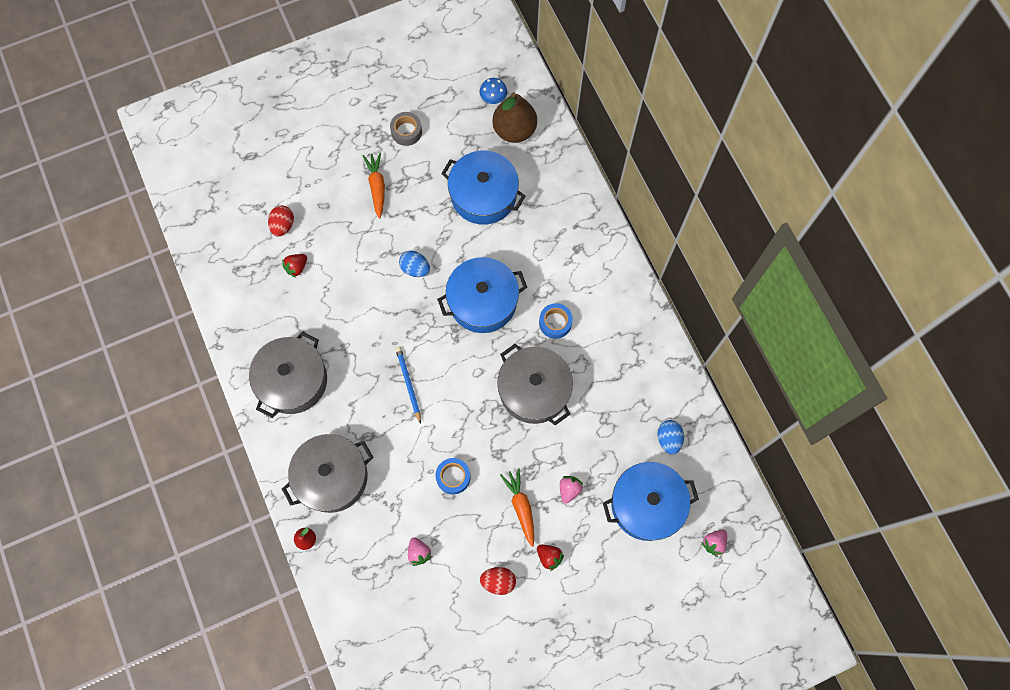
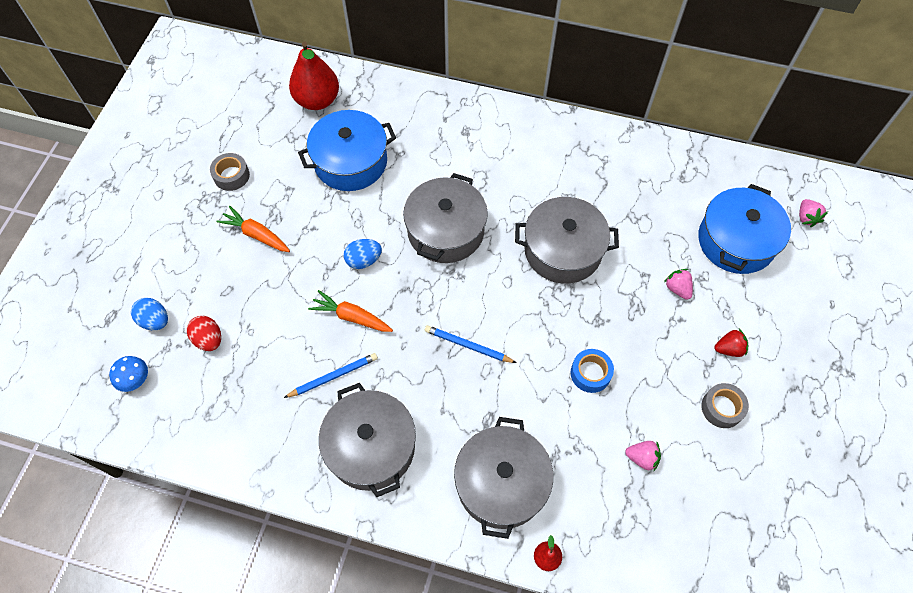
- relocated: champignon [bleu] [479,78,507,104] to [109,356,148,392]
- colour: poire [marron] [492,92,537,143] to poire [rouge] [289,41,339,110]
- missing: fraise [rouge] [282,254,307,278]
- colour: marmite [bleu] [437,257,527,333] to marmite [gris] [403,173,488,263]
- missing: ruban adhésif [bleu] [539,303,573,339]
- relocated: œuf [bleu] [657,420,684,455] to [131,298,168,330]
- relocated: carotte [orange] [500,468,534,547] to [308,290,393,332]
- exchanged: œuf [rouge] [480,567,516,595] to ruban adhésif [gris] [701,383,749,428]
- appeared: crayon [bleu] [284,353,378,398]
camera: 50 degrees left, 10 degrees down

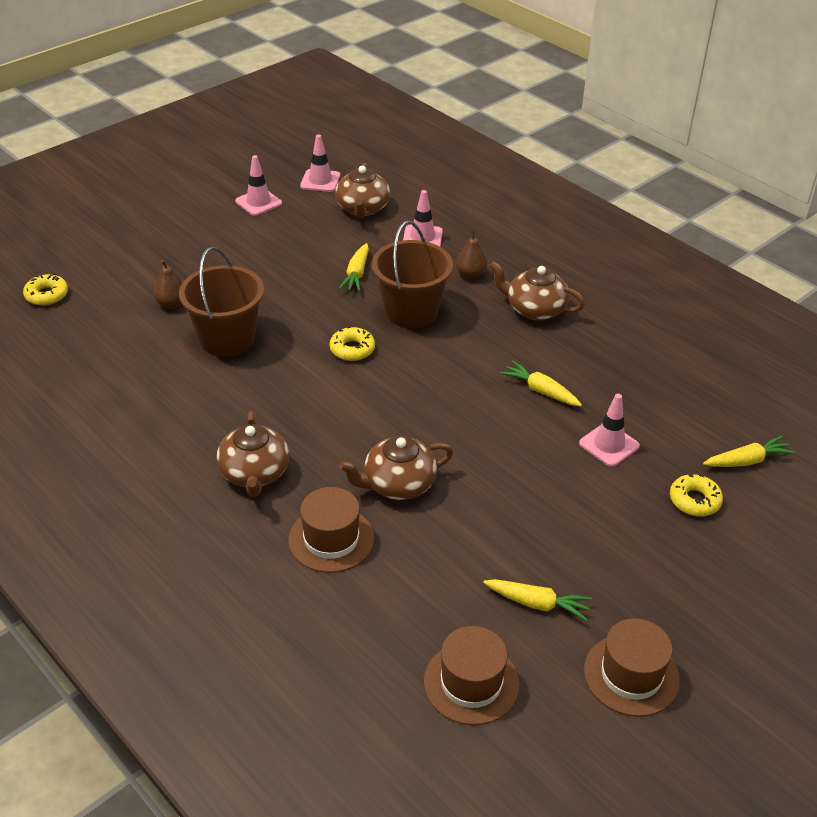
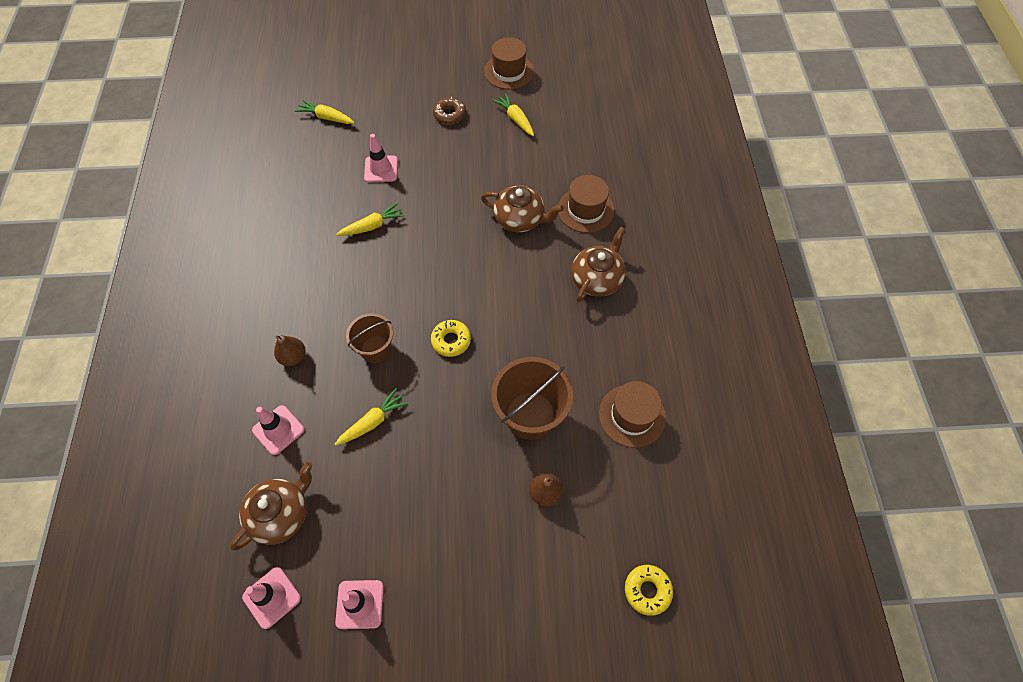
- size: seau [marron] [372,220,453,328] = [346,313,393,363] x0.62
- missing: théière [marron] [489,261,585,320]
- spun: carotte [jaune] [500,361,582,406] = [336,203,405,236] 105 degrees counterclockwise
- missing: beignet [jaune] [670,473,723,516]
- relocated: chapeau [marron] [424,626,520,725] to [599,381,666,448]
- appeared: beignet [marron] [433,97,466,124]
camera: 140 degrees left, 20 degrees up

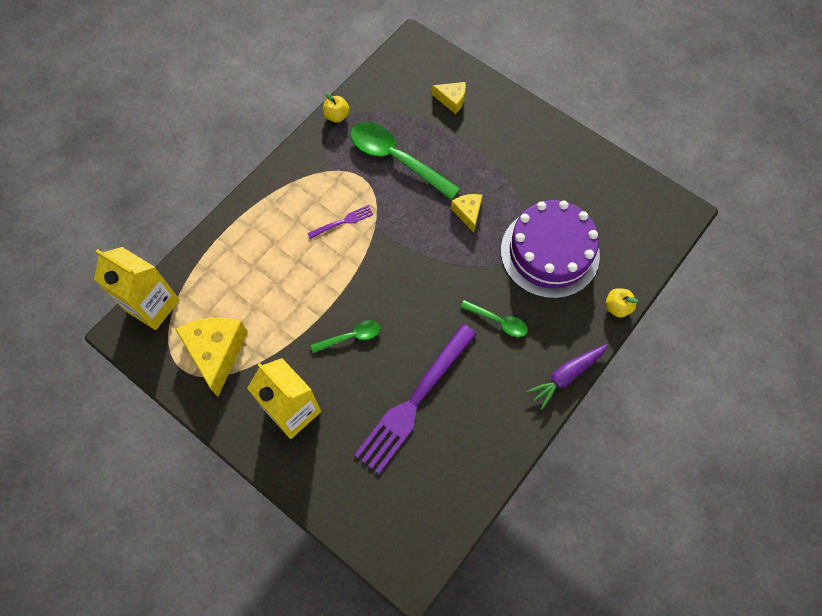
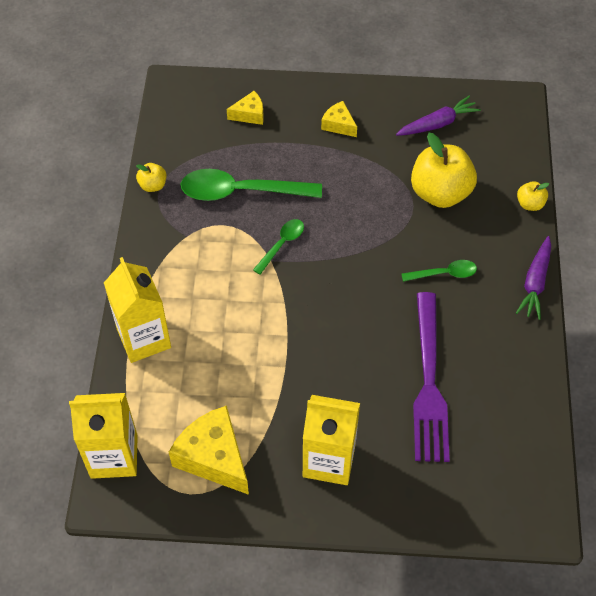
- relocated: fromage [jaune] [451,194,482,233] to [321,101,357,137]
- exchanged: gâteau [violet] [501,200,600,298] to pomme [jaune] [411,133,477,208]
- missing: fourchette [violet] [307,205,373,239]
- relocated: cuillère [vert] [311,320,381,353] to [253,219,304,275]
- appeared: carotte [violet] [396,96,481,136]
- appeared: brique de lait [jaune] [104,257,171,363]
camera: 35 degrees left, 10 degrees down

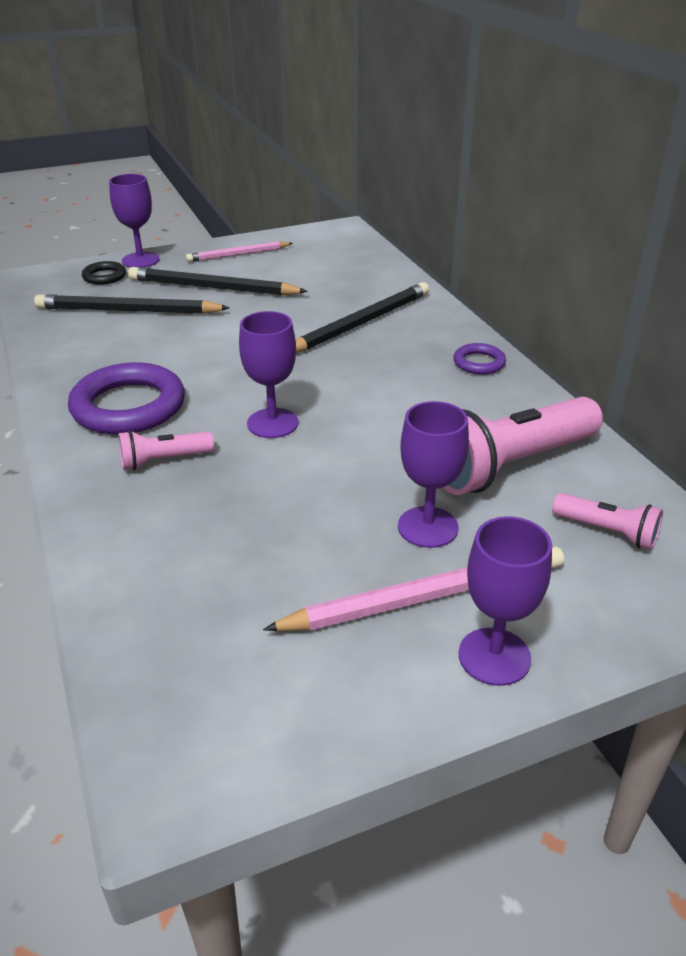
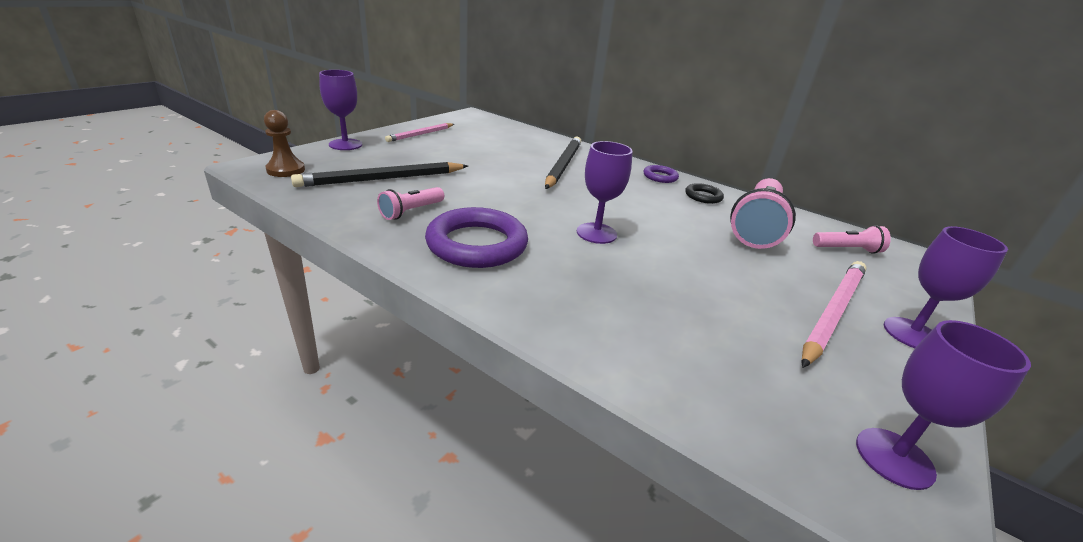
- relocated: anneau [noir] [82,261,126,285] to [685,183,724,204]
- missing: crayon [noir] [128,267,308,295]
- relocated: verre à pied [violet] [398,401,469,548] to [856,320,1031,490]
- relocated: lampe de poche [rose] [118,430,214,470] to [377,187,444,220]
- appeared: pion [marron] [264,110,305,177]
camera: 35 degrees left, 5 degrees down

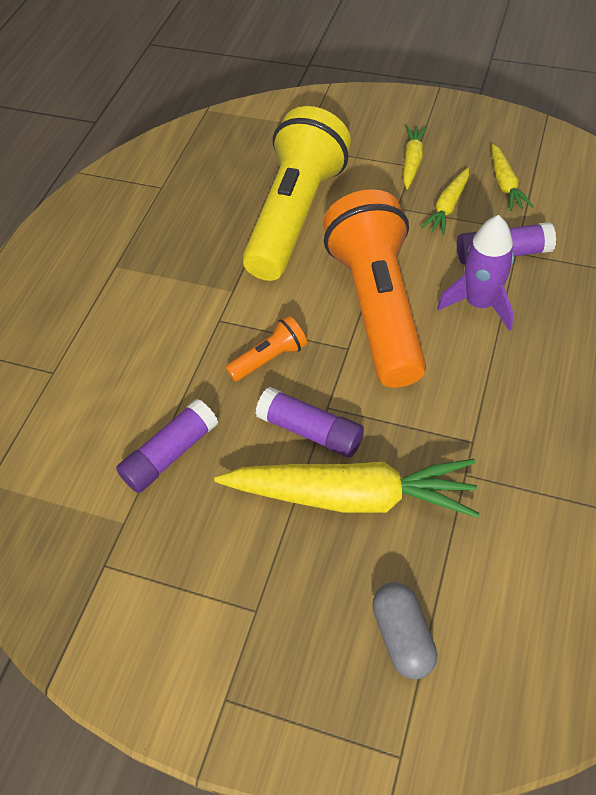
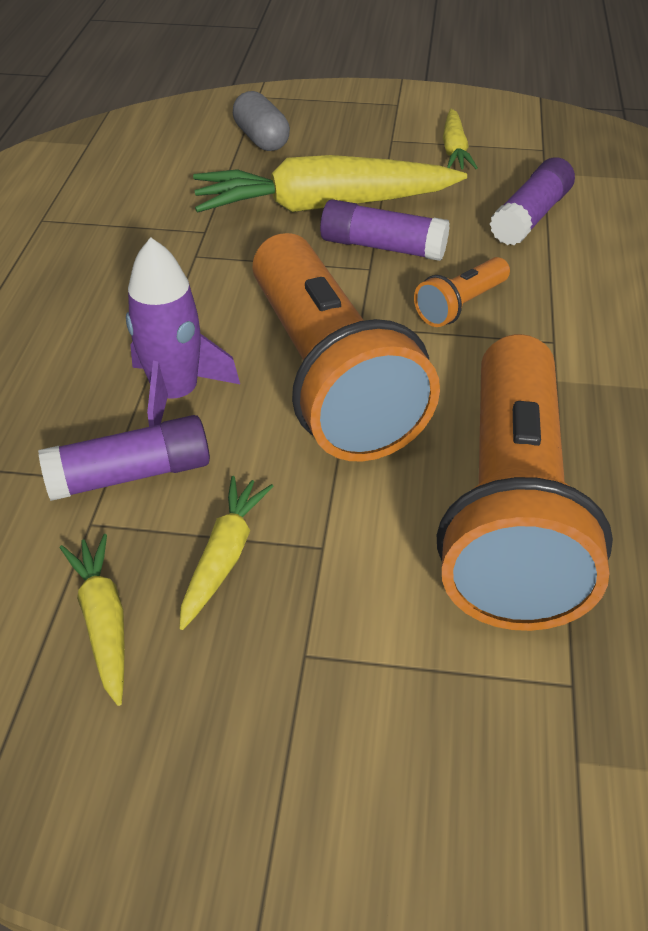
- colour: lampe de poche [jaune] [243,106,351,281] to lampe de poche [orange] [437,334,613,631]
- relocated: carotte [jaune] [403,125,428,189] to [443,109,478,169]
camera: 165 degrees right, 10 degrees down

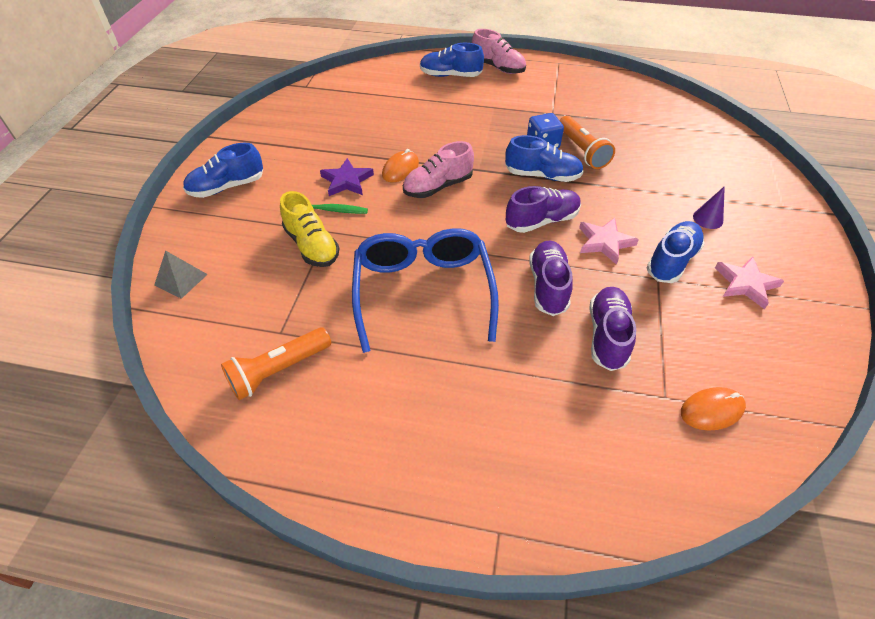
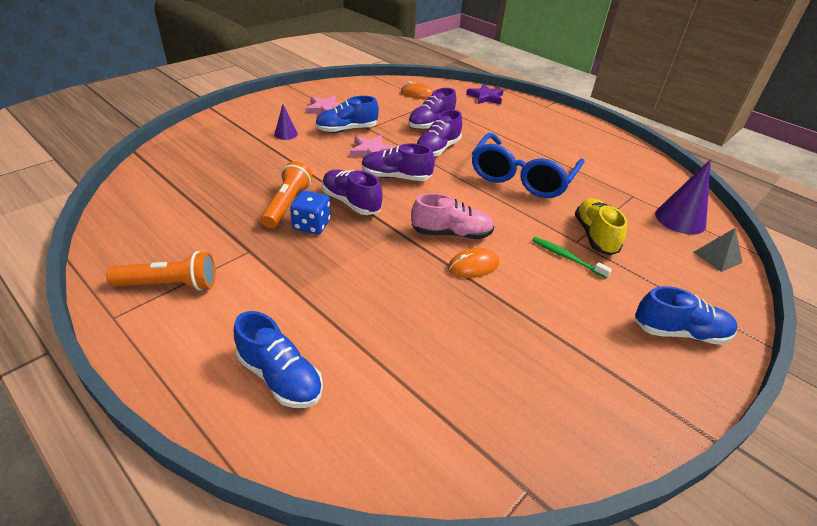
- missing: chaussure [rose] [472,29,526,74]
- colour: chaussure [bleu] [505,135,583,182] to chaussure [violet] [322,170,383,215]
- relocated: étoile [violet] [320,158,374,196] to [466,84,504,104]
- relocated: lampe de poche [orange] [221,328,331,400] to [106,251,216,290]
- appeared: cône [violet] [655,159,711,235]
camera: 150 degrees left, 10 degrees down

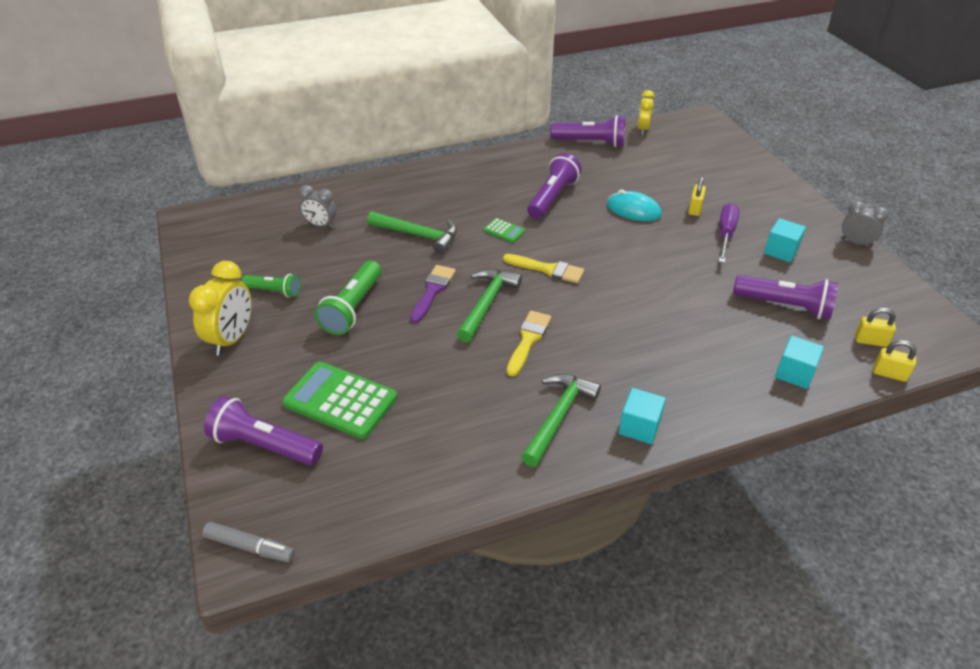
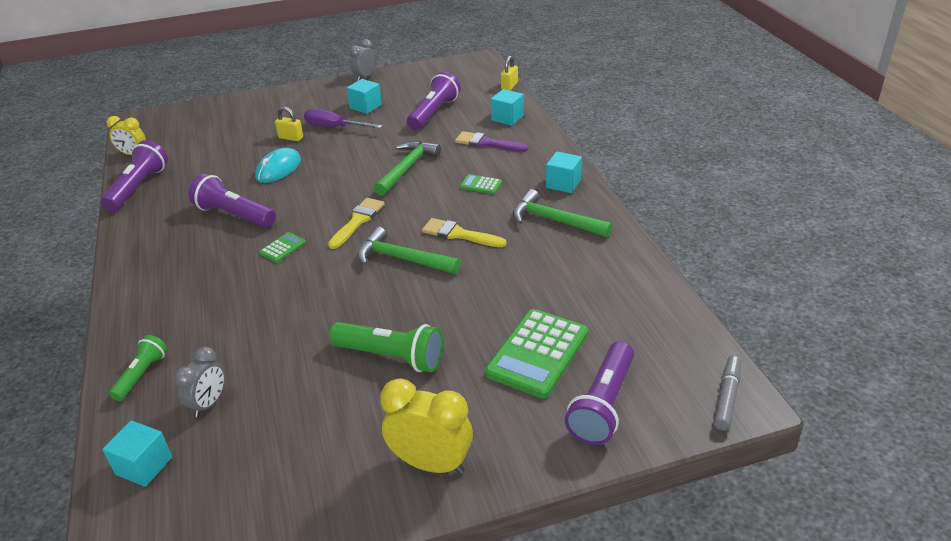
- relocated: marteau [vert] [367,211,457,254] to [374,141,441,196]
- relocated: pinceau [violet] [410,265,456,323] to [455,131,528,152]
- relocated: lampe de poche [vert] [242,274,301,298] to [109,335,168,401]
- missing: cadenas [jaune] [855,308,896,347]
- appeared: calculatrice [vert] [460,174,502,194]
- appeared: cube [turquoise] [102,420,172,487]
camera: 85 degrees left, 5 degrees down

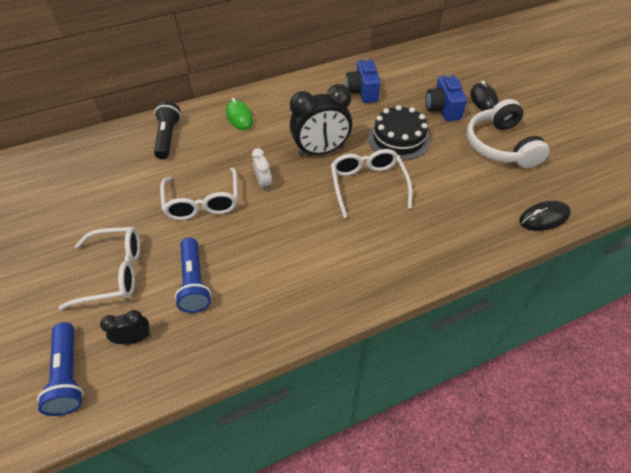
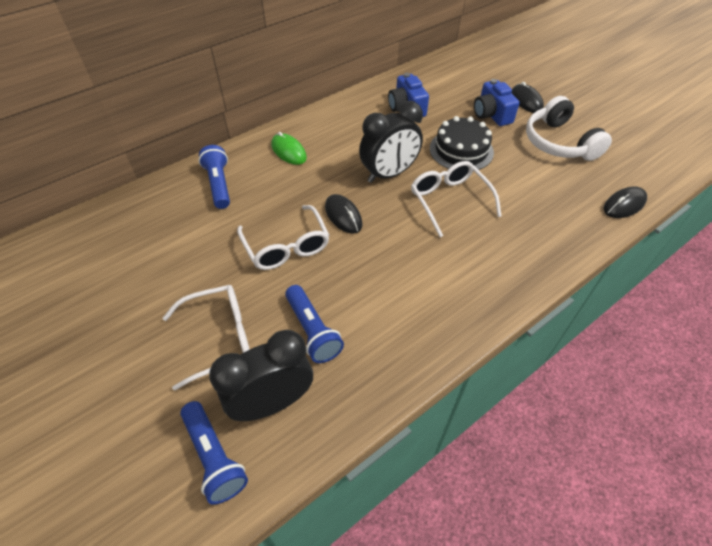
- colour: lampe de poche [noir] [154,101,181,159] to lampe de poche [bleu] [198,145,230,209]
- exchanged: réveil [blanc] [252,148,272,191] to souris [noir] [325,194,363,234]
- size: réveil [noir] [100,310,151,344] = [209,330,313,421] x2.05
camera: 15 degrees left, 0 degrees up

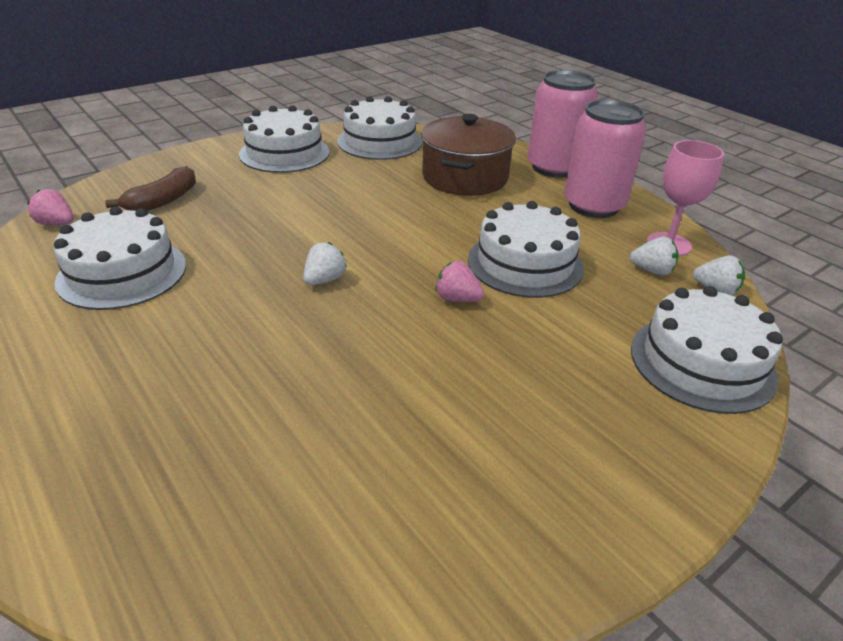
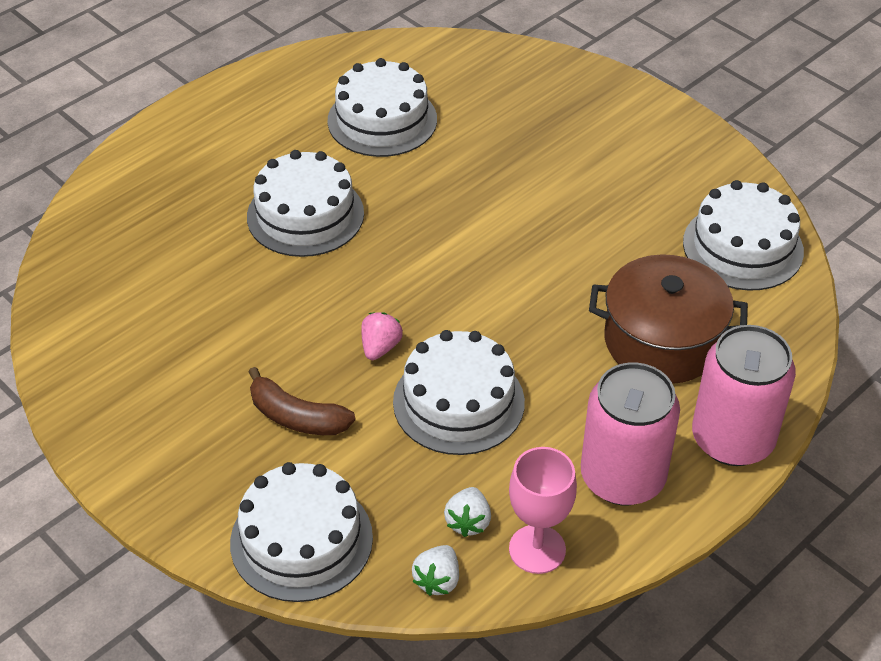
- relocated: gâteau [blanc] [239,105,329,173] to [247,150,364,257]
- relocated: banane [marron] [105,166,196,211] to [249,367,355,435]
- missing: fraise [rose] [28,189,74,225]
- missing: fraise [blanc] [303,242,347,285]
camera: 85 degrees right, 10 degrees up

